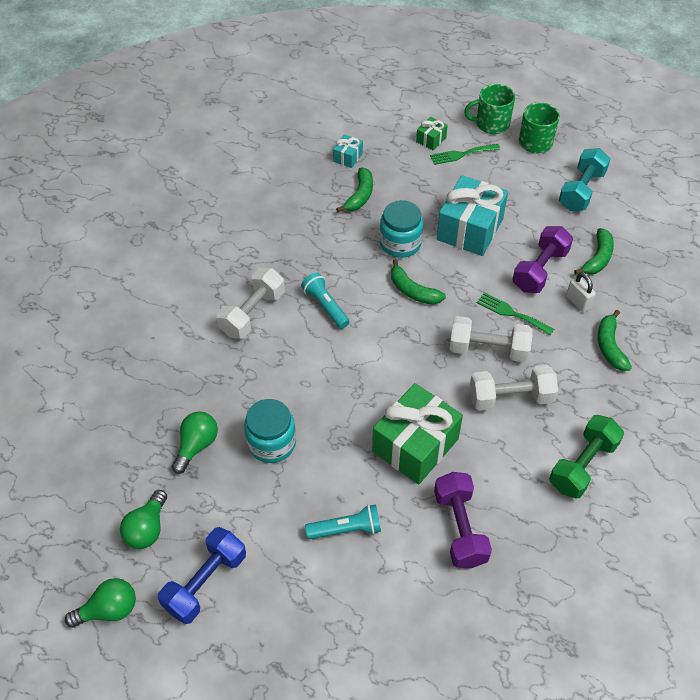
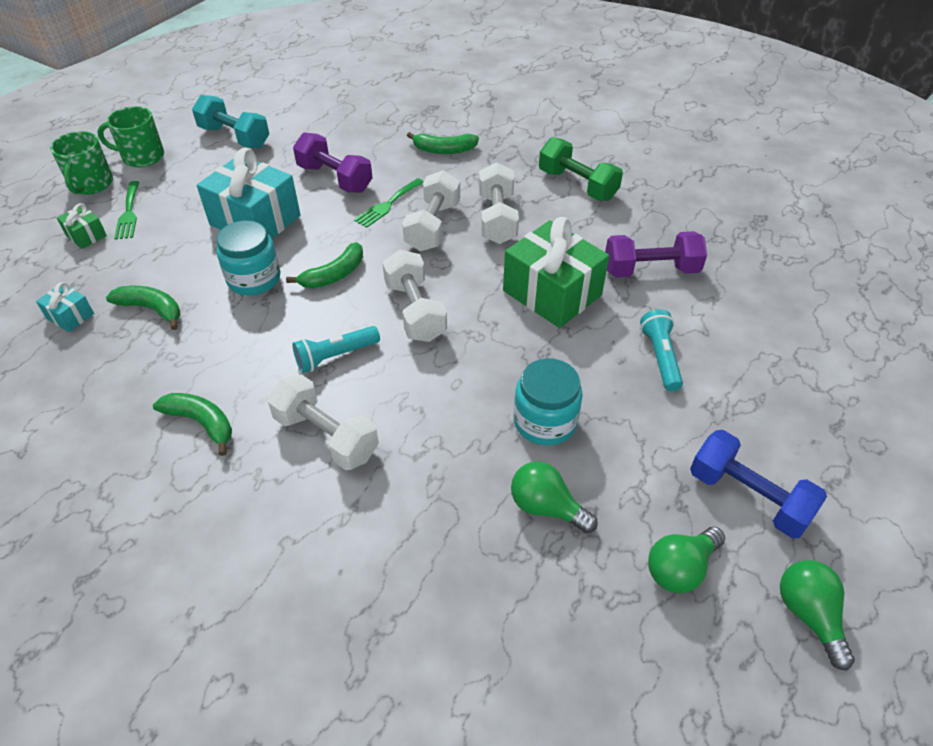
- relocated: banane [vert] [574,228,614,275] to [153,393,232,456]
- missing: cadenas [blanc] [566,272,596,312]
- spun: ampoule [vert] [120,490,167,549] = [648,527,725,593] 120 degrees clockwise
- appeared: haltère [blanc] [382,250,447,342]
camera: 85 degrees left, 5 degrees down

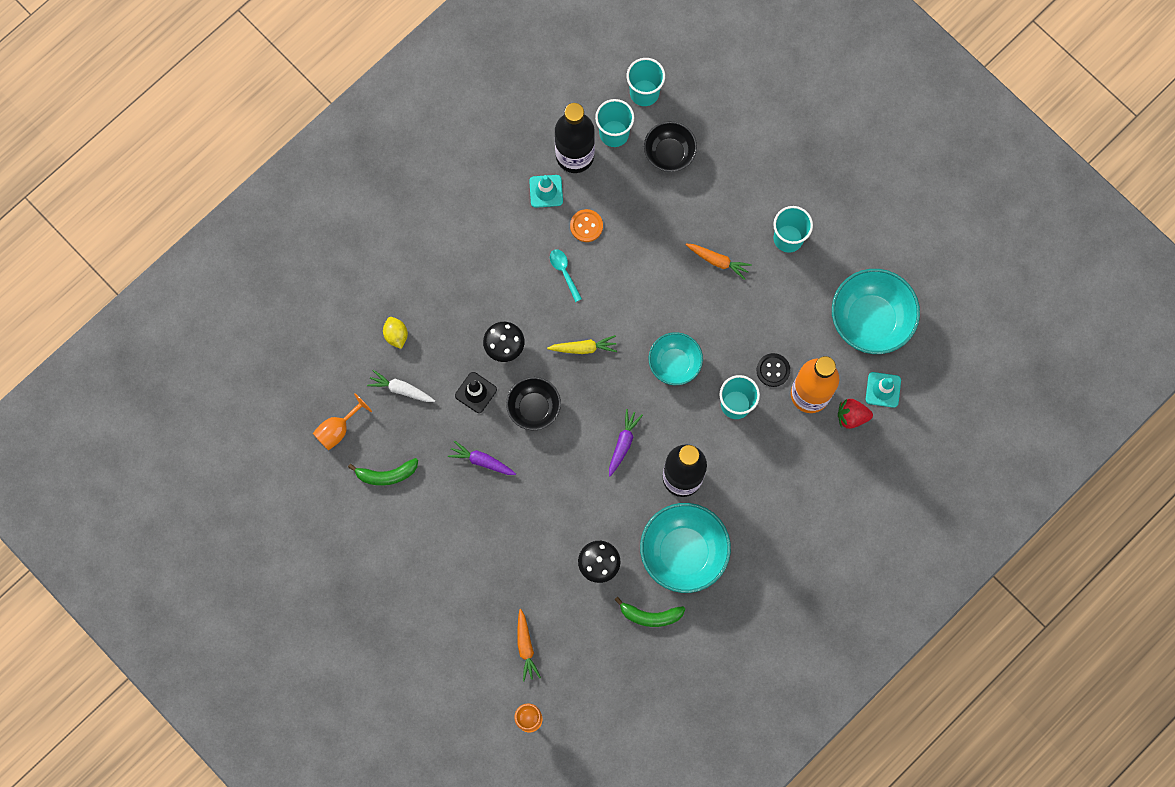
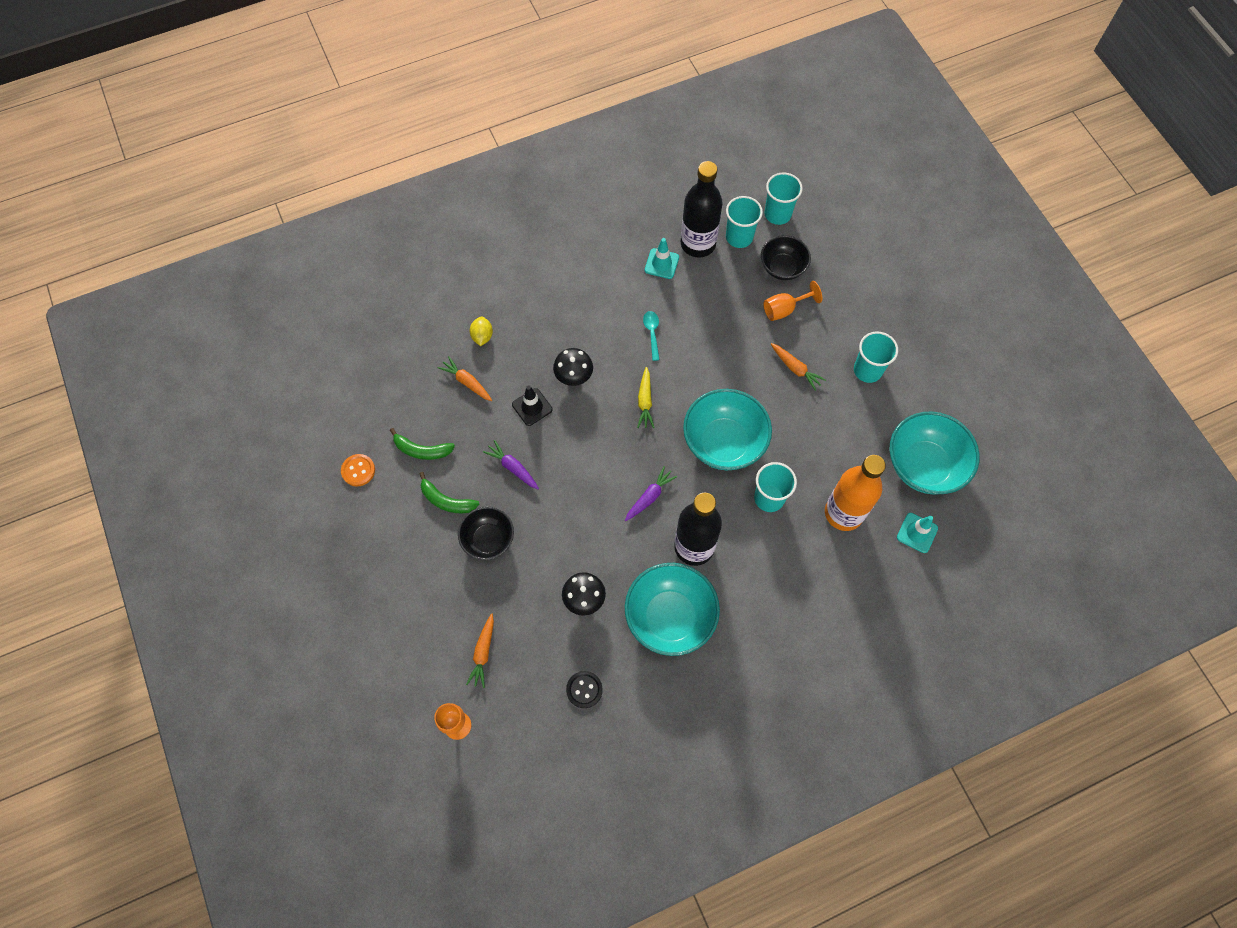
- relocated: bouton [orange] [570,209,603,242] to [341,454,375,486]
- size: bol [turquoise] [649,332,703,385] = [683,389,772,470] x1.62
- spun: carotte [jaune] [547,335,617,354] = [637,367,655,428] 75 degrees clockwise
- relocated: bouton [noir] [756,353,790,387] to [566,671,603,708]
- colour: carotte [blanc] [367,370,435,402] to carotte [orange] [437,356,492,401]
- relocated: bol [noir] [506,377,561,430] to [458,506,514,560]
- relocated: verre à pied [orange] [312,393,372,451] to [763,281,822,321]
- missing: fraise [rouge] [838,399,873,429]
- relocated: banane [vert] [614,597,685,627] to [419,472,479,513]
camera: 20 degrees right, 10 degrees down

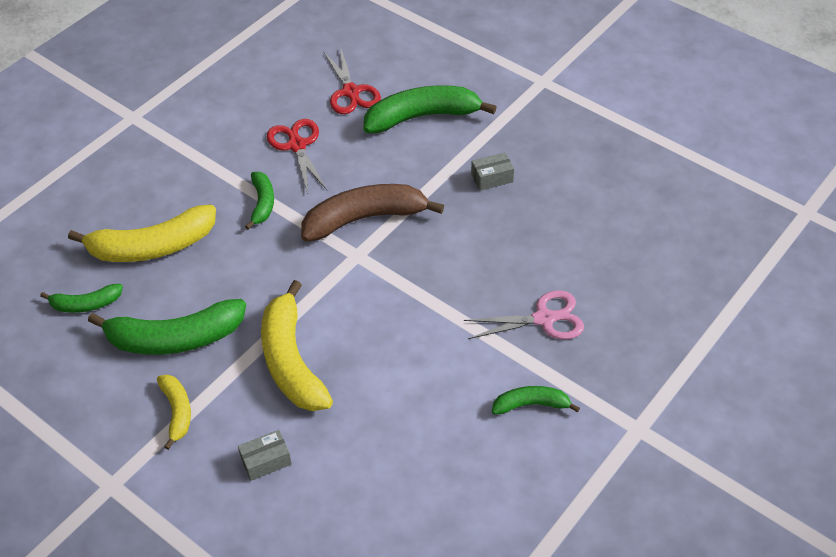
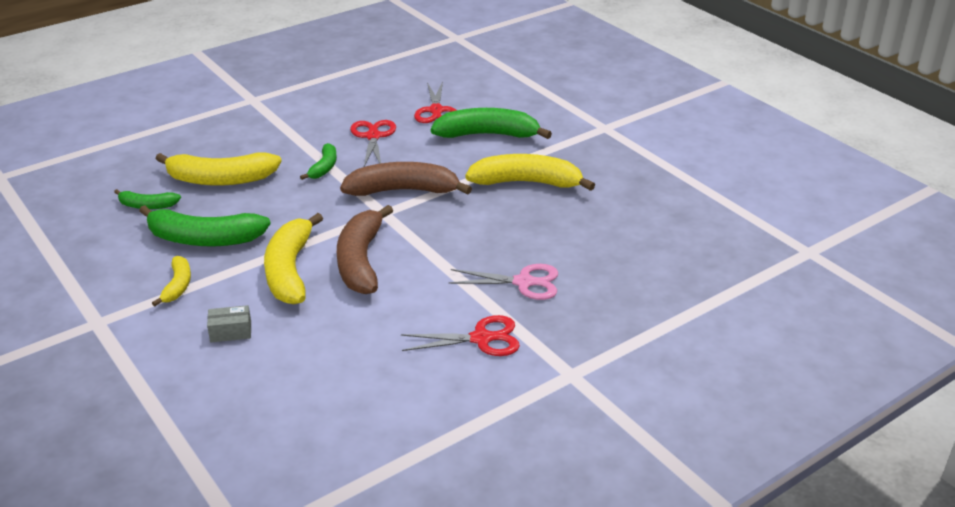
- exchanged: boîte [gris] [471,152,514,191] to banane [jaune] [465,154,595,191]
- exchanged: banane [vert] [492,386,580,415] to ciseaux [rouge] [401,315,520,356]
- appeared: banane [marron] [337,205,393,294]
camera: 15 degrees right, 15 degrees down

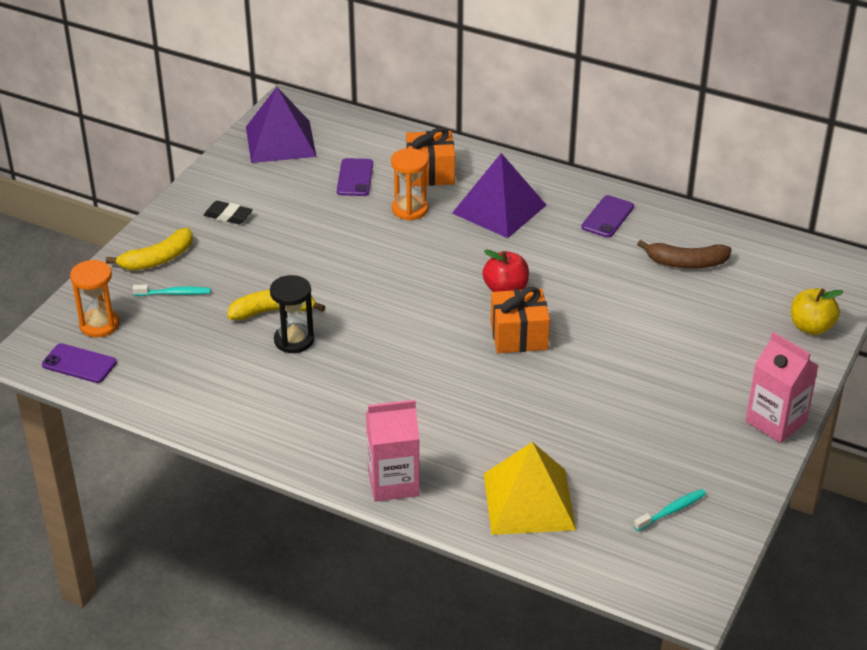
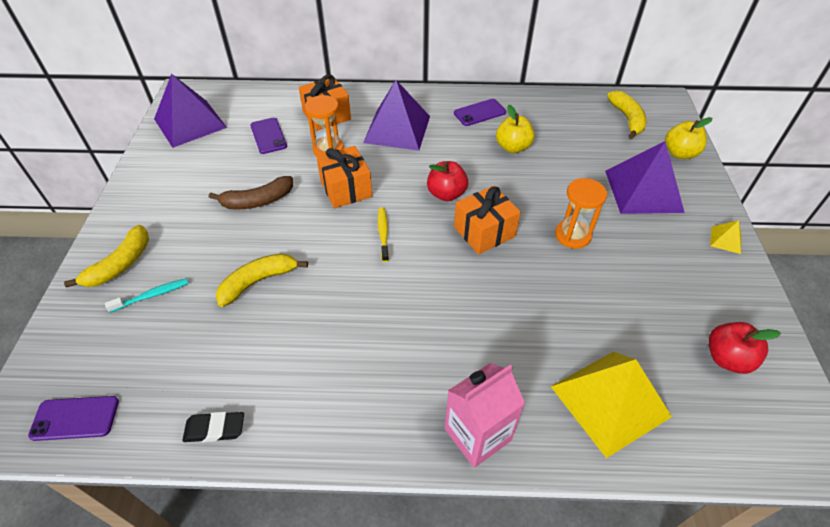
- spun: téléphone [violet] [581,195,634,238] = [454,99,506,126] 60 degrees clockwise
- relocated: gomme [noir] [204,201,253,224] to [182,412,244,442]
- relocated: banane [marron] [637,240,732,269] to [209,176,293,210]
- relocated: sablier [orange] [70,260,120,337] to [555,178,607,249]
- missing: sablier [noir] [270,275,314,353]
- exchanged: brique de lait [rose] [746,332,819,443] to pyramide [jaune] [710,220,741,254]
- exchanged: brosse à dents [turquoise] [634,489,706,531] to pomme [rouge] [709,322,781,374]
- appeared: banane [jaune] [607,91,647,139]
- appeared: pomme [jaune] [496,105,535,153]
- appeared: pyramide [violet] [605,141,685,214]
- appeared: cadeau [orange] [316,146,372,208]
- appeared: brosse à dents [jaune] [378,208,389,262]
camera: 25 degrees left, 10 degrees up

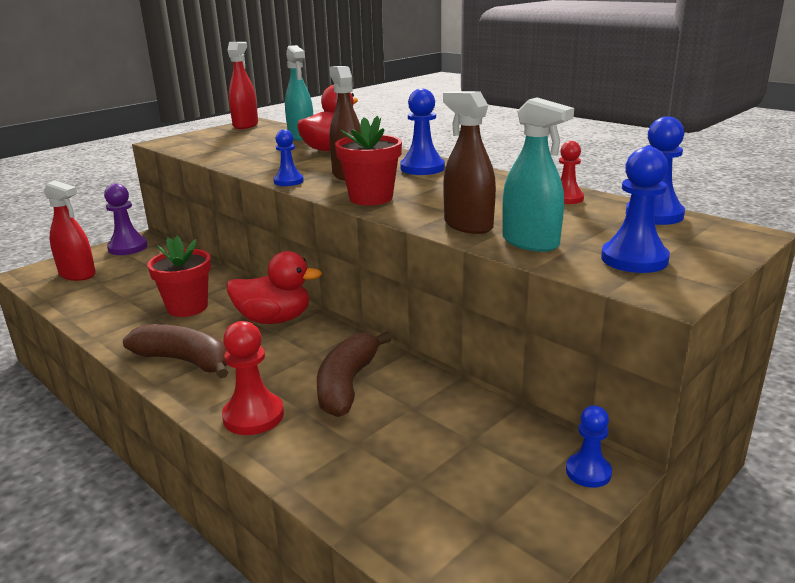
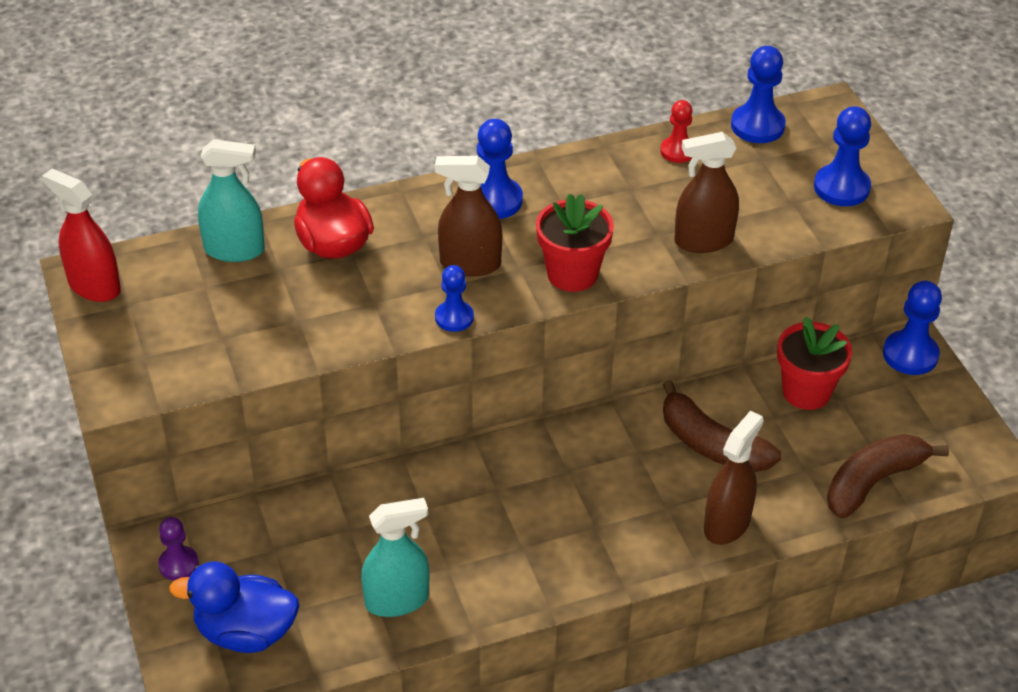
- relocated: vaporisateur [turquoise] [502,98,574,252] to [361,498,430,617]
- exchanged: vaporisateur [rouge] [44,181,96,281] to canard [bleu] [169,561,299,653]
- size: pion [violet] [104,183,148,255] = [158,517,199,580] x0.64
- relocated: pot de fleurs [rouge] [147,236,211,317] to [777,316,852,410]
- missing: canard [rouge] [227,251,322,324]
- exchanged: pion [rouge] [222,321,284,435] to vaporisateur [marron] [704,410,763,545]
- relocated: banane [marron] [123,324,228,378] to [827,434,949,519]
- size: pion [bleu] [566,405,612,488] = [883,281,942,375] x1.56
camera: 65 degrees left, 20 degrees up

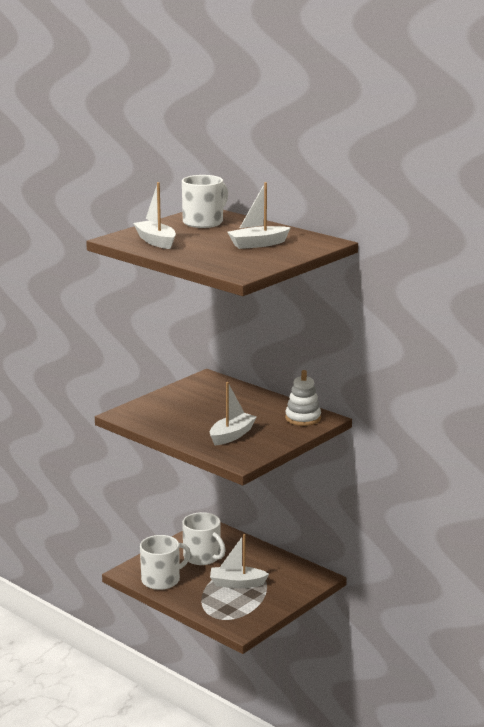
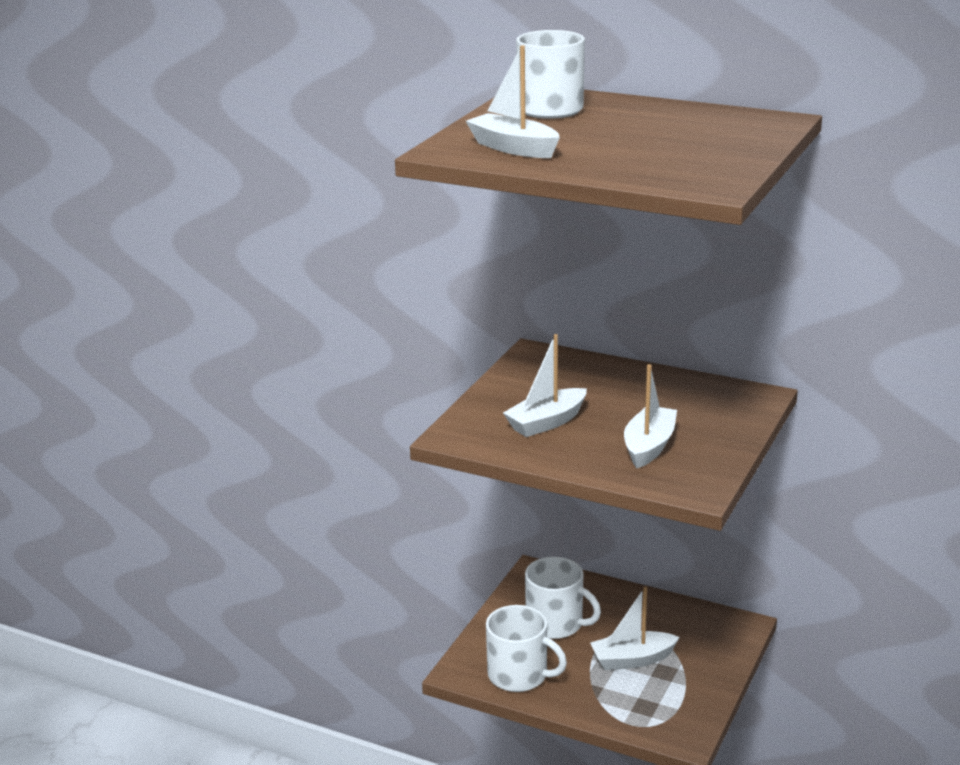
- relocated: bateau [blanc] [227,182,291,249] to [503,334,587,437]
- missing: jouet à empiler [blanc] [285,370,321,426]
- spun: tasse [blanc] [140,535,191,590] = [486,605,567,692] 75 degrees clockwise
camera: 15 degrees left, 5 degrees up

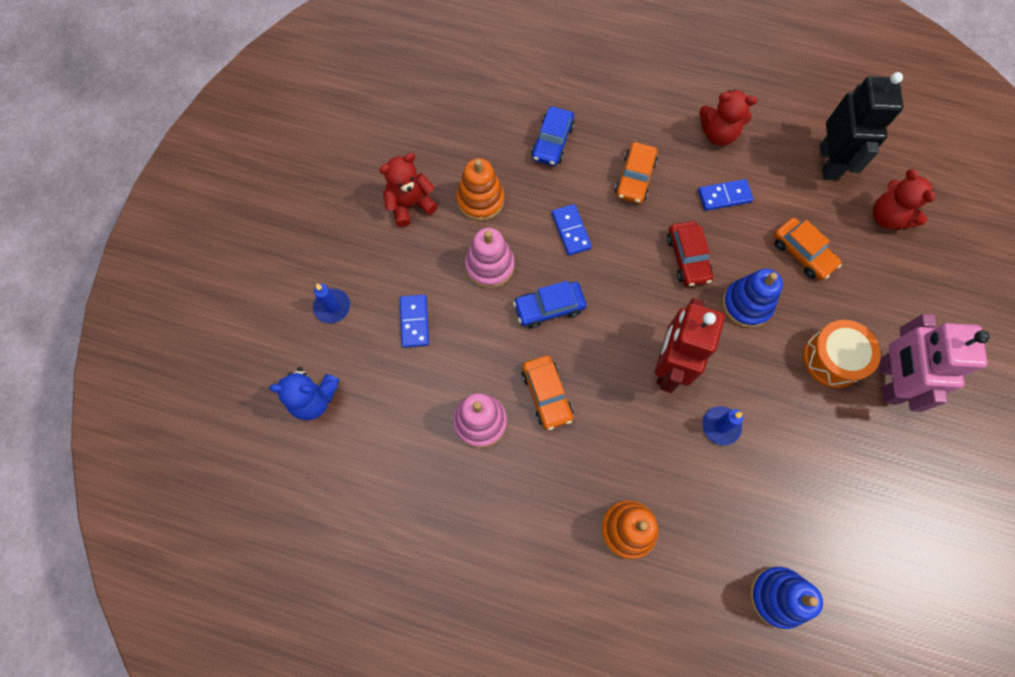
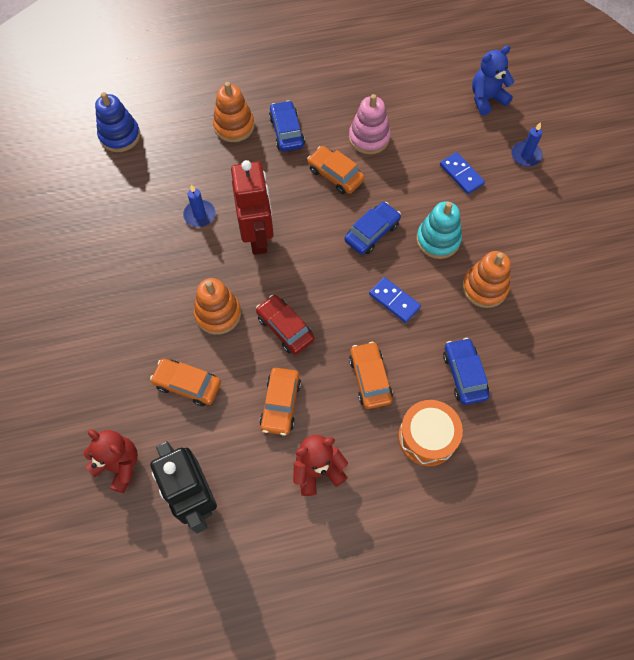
- missing: ours en peluche [rouge] [380,153,438,227]
- exchanged: domino [bleu] [698,179,754,211] to voiture [orange] [259,368,301,436]
- colour: jouet à empiler [rose] [465,228,514,288] to jouet à empiler [turquoise] [416,201,462,259]
- colour: jouet à empiler [bleu] [722,269,783,328] to jouet à empiler [orange] [194,278,241,335]
- missing: robot [rose] [879,314,990,412]
- relocated: tambour [orange] [803,320,881,388] to [398,400,463,466]
- appeared: voiture [bleu] [269,100,305,152]
camera: 150 degrees right, 5 degrees down

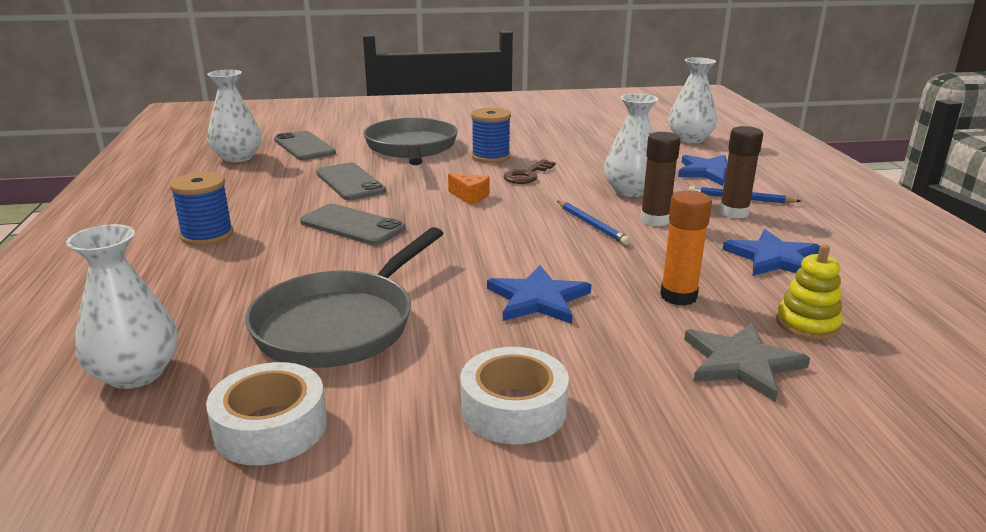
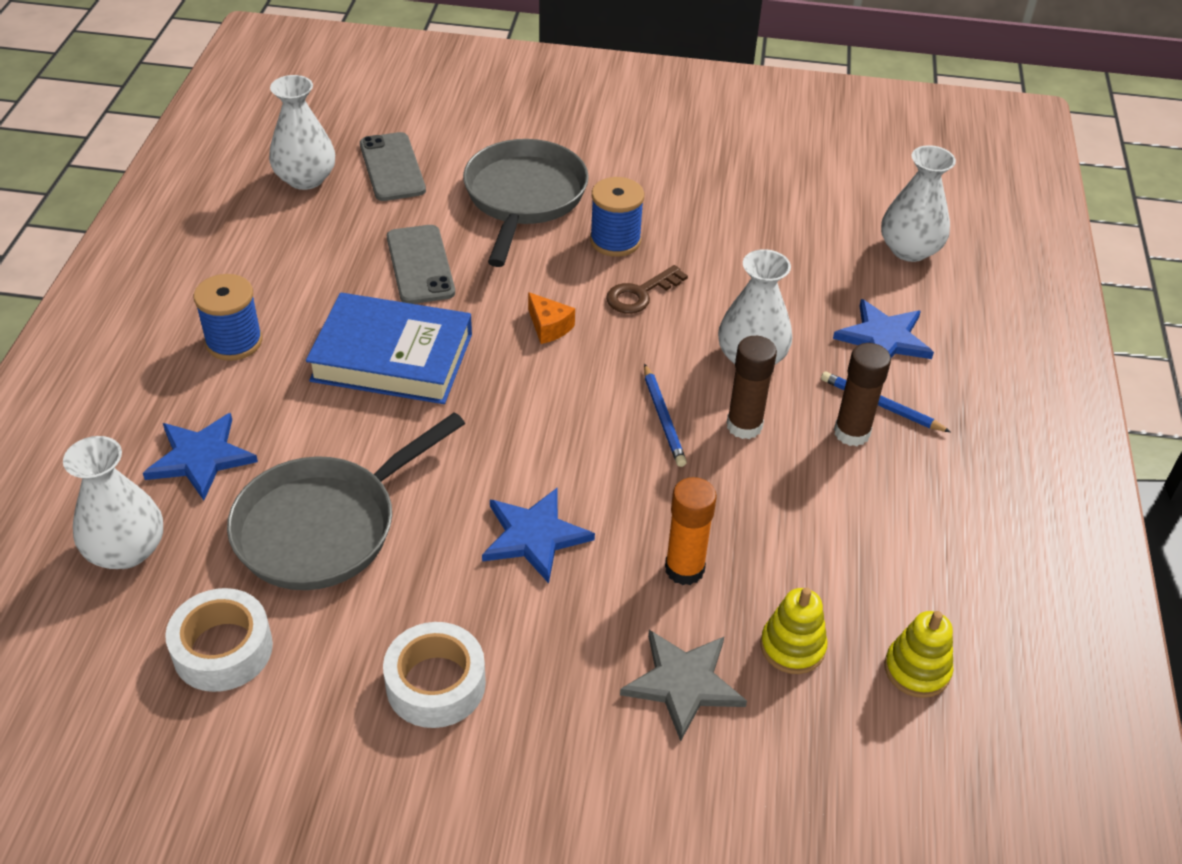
- exchanged: téléphone [gris] [300,204,406,245] to livre [bleu] [306,293,472,404]
- relocated: étoile [bleu] [723,229,820,276] to [143,413,258,501]
- appeared: jouet à empiler [jaune] [884,611,954,698]
camera: 15 degrees right, 20 degrees up

